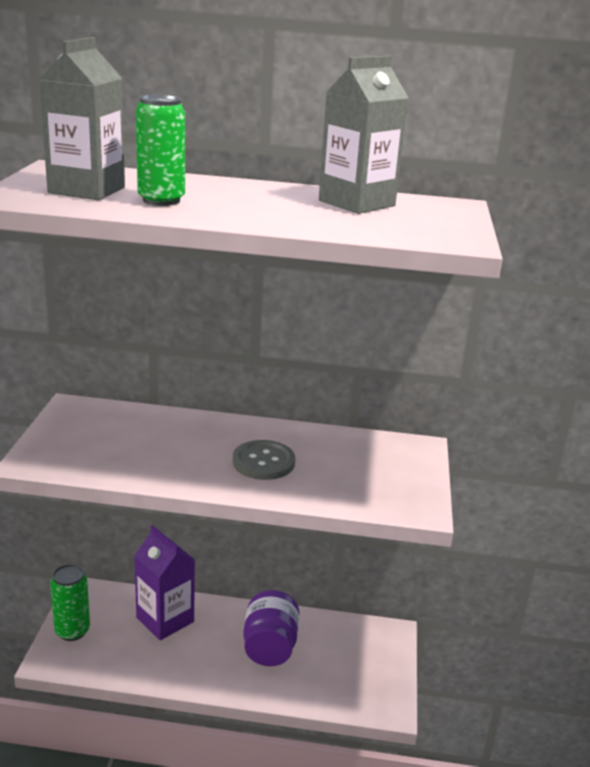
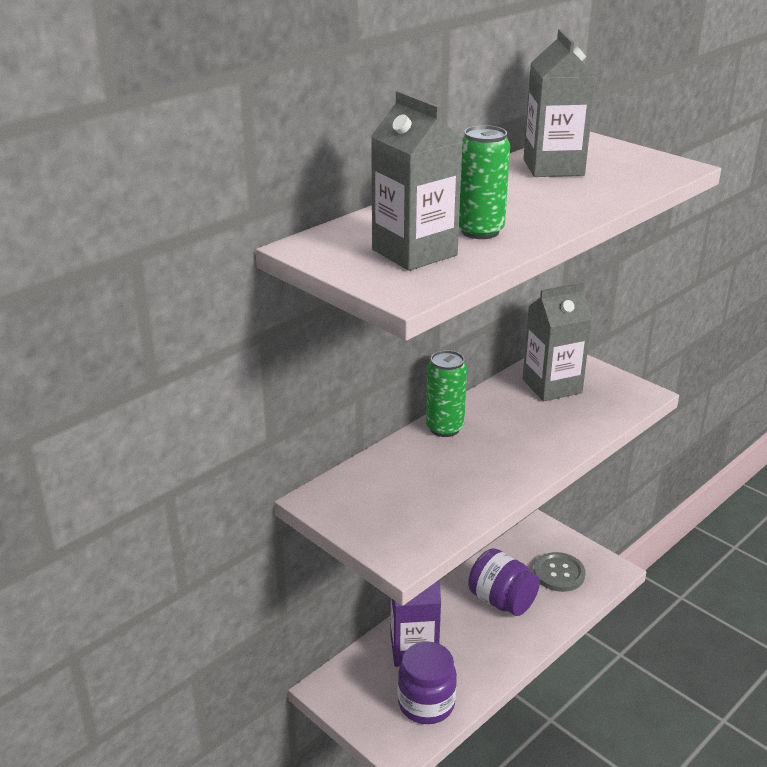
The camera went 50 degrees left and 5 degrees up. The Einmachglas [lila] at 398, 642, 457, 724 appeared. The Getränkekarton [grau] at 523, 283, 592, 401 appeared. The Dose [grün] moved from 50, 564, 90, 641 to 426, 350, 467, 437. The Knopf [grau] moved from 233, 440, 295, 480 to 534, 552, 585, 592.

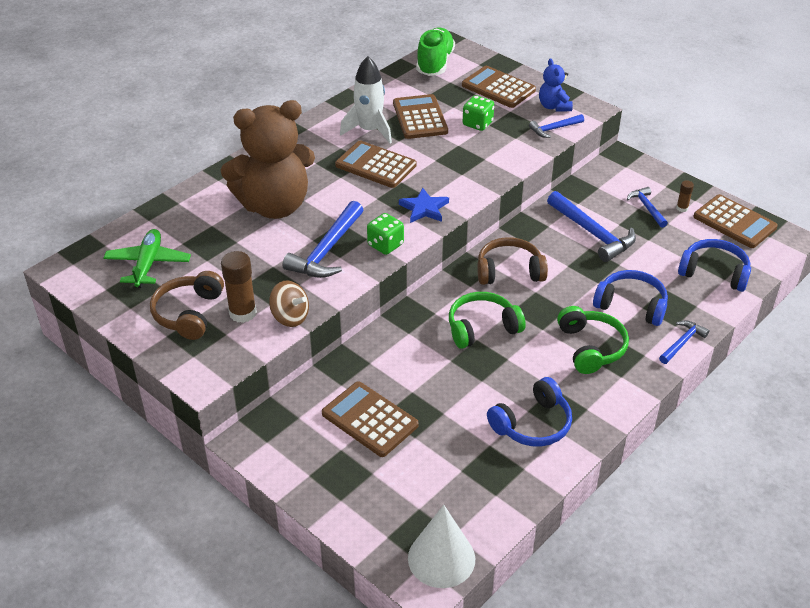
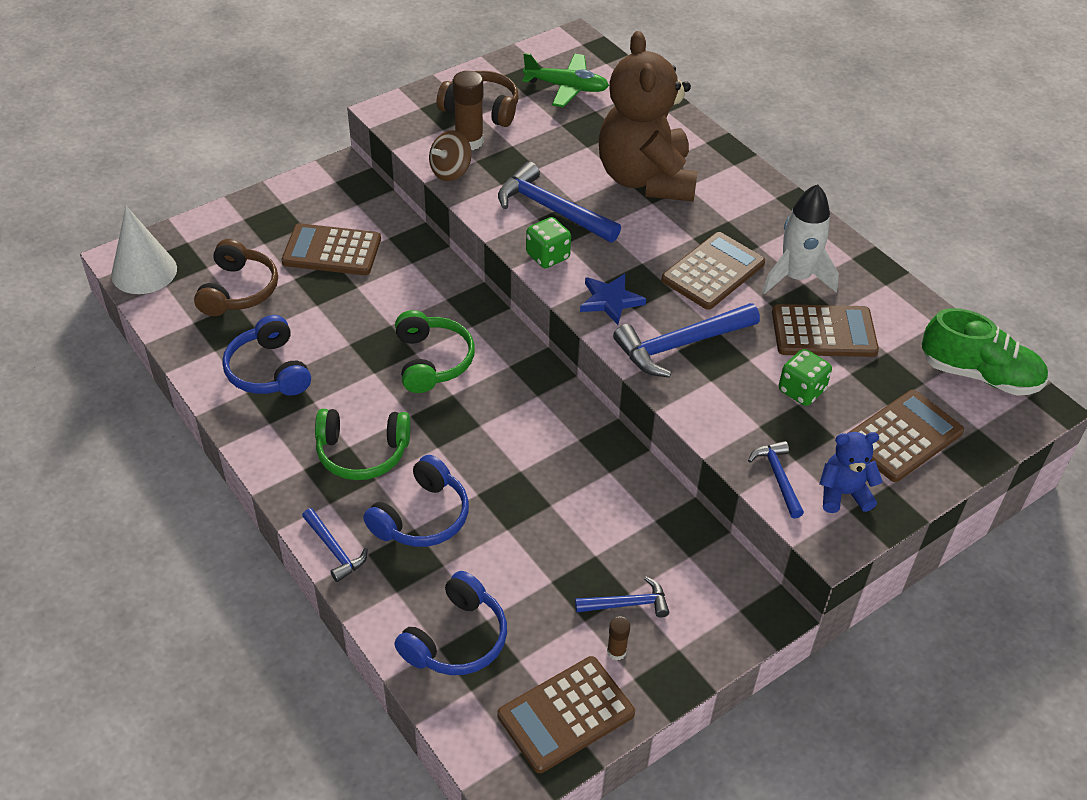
The camera went 100 degrees right and 5 degrees up. The Kopfhörer [braun] moved from 477, 237, 548, 285 to 194, 239, 278, 316. The Hammer [blau] moved from 547, 191, 636, 262 to 613, 303, 760, 378. The Taschenrechner [braun] at 322, 381, 419, 457 turned 135 degrees counterclockwise.

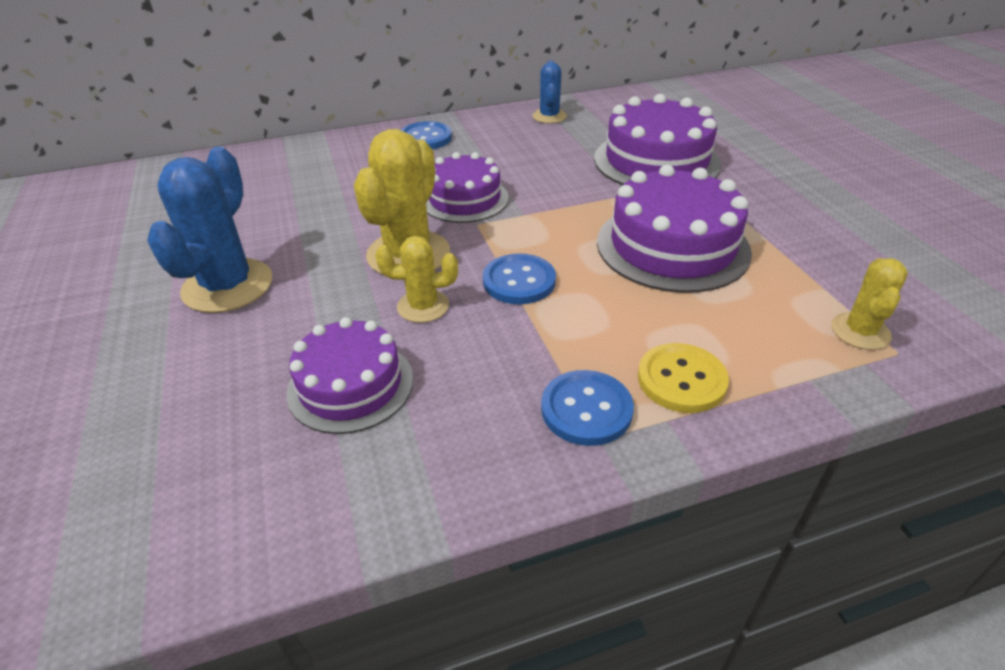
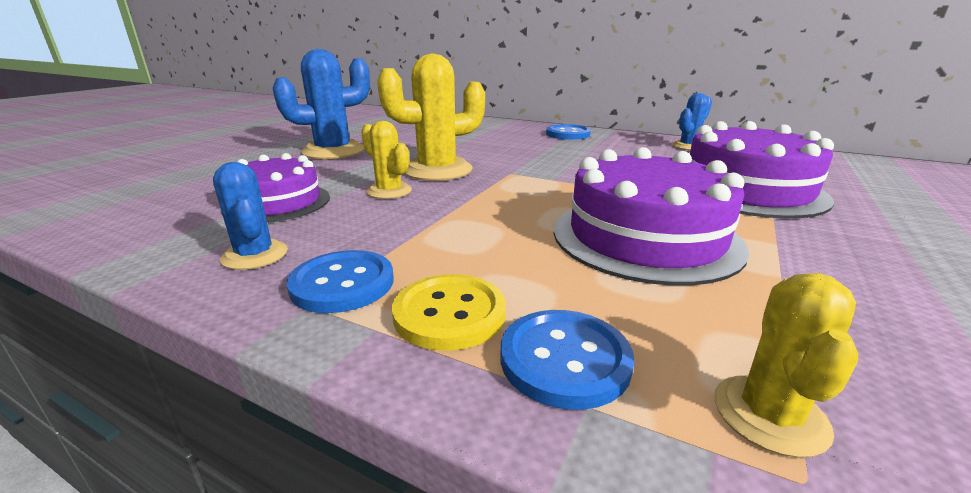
The camera went 45 degrees right and 15 degrees down. The Kuchen [lila] at 426, 152, 509, 223 disappeared. The Kaktus [blau] at 213, 162, 288, 270 appeared. The Knopf [blau] moved from 483, 253, 556, 304 to 501, 310, 634, 410. The Kaktus [gelb] at 831, 258, 908, 350 turned 45 degrees counterclockwise.

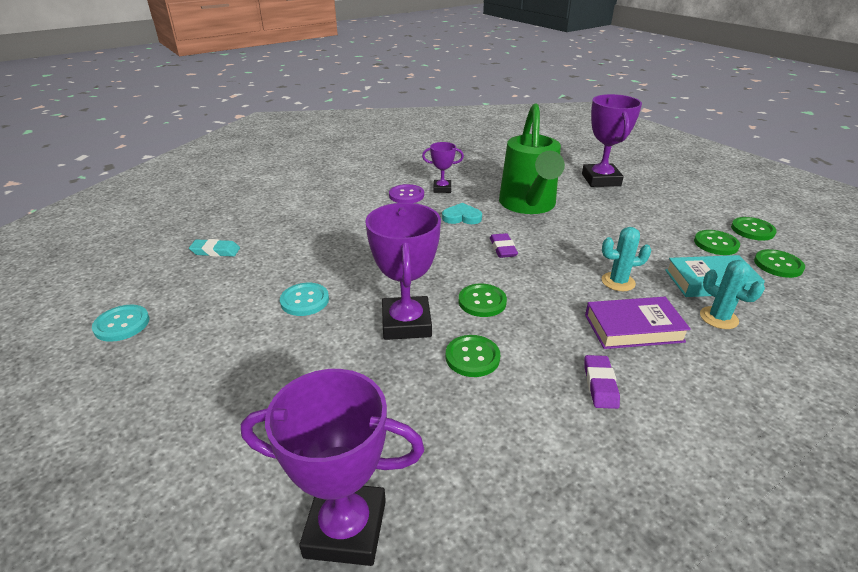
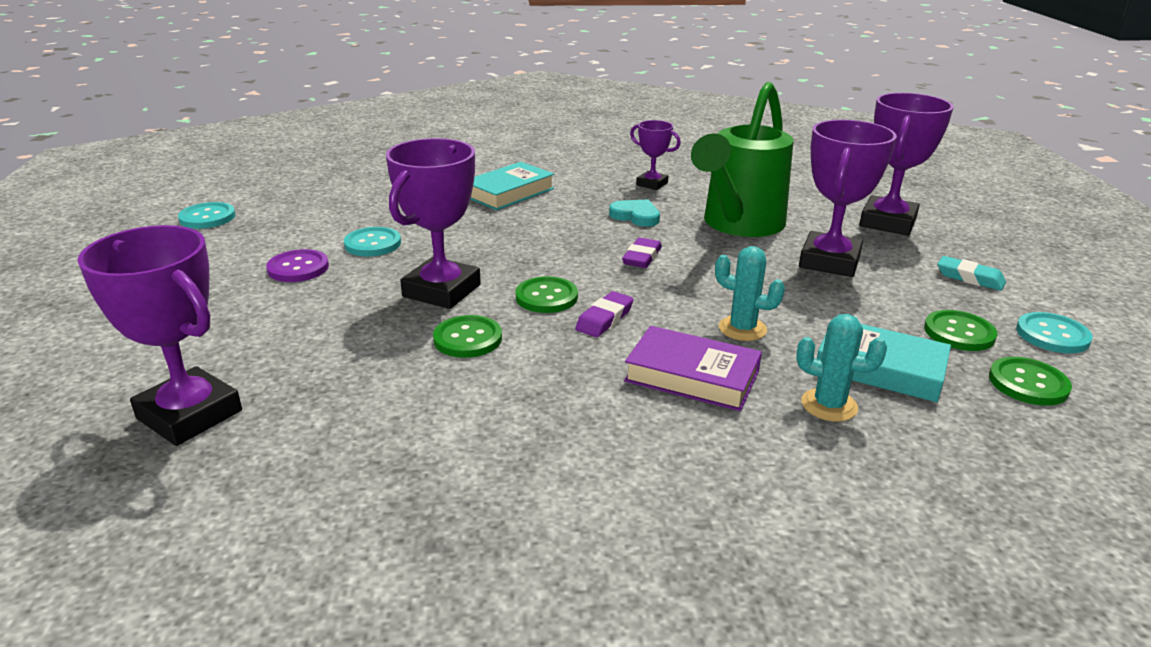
The camera went 30 degrees right and 5 degrees down. The Buch [türkis] at 470, 162, 554, 210 appeared. The Pokal [lila] at 799, 120, 897, 277 appeared. The Radiergummi [türkis] moved from 189, 239, 240, 257 to 937, 256, 1006, 291. The Knopf [lila] moved from 389, 184, 424, 203 to 266, 249, 329, 282. The Radiergummi [lila] moved from 584, 355, 620, 409 to 575, 291, 634, 337. The Knopf [grün] at 731, 217, 777, 241 became the Knopf [türkis] at 1016, 312, 1093, 353. The Kaktus [türkis] at 700, 260, 765, 329 turned 60 degrees counterclockwise.

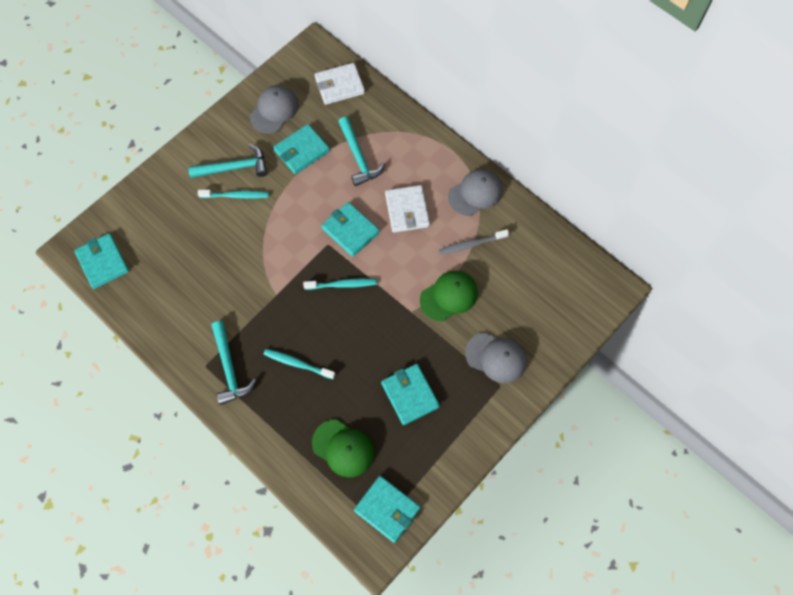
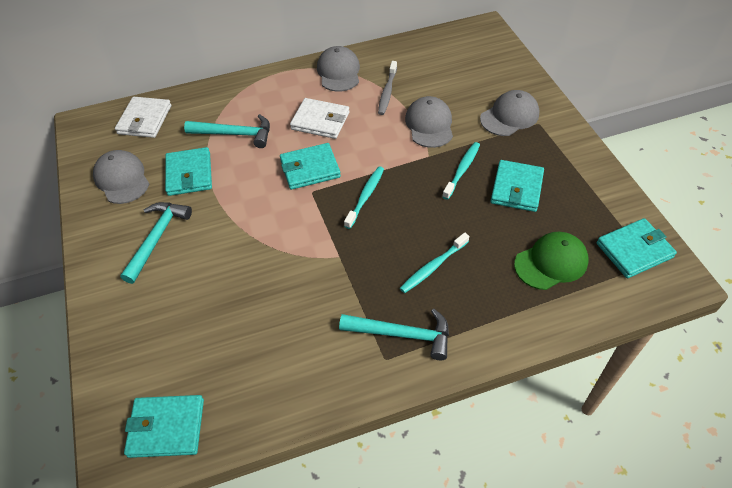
The camera went 60 degrees left and 15 degrees down. The Zahnbürste [türkis] moved from 198, 190, 269, 199 to 442, 142, 480, 200. The Kappe [grün] at 420, 271, 478, 321 became the Kappe [grau] at 405, 96, 453, 148. The Geldbörse [türkis] at 381, 364, 440, 425 turned 75 degrees counterclockwise.

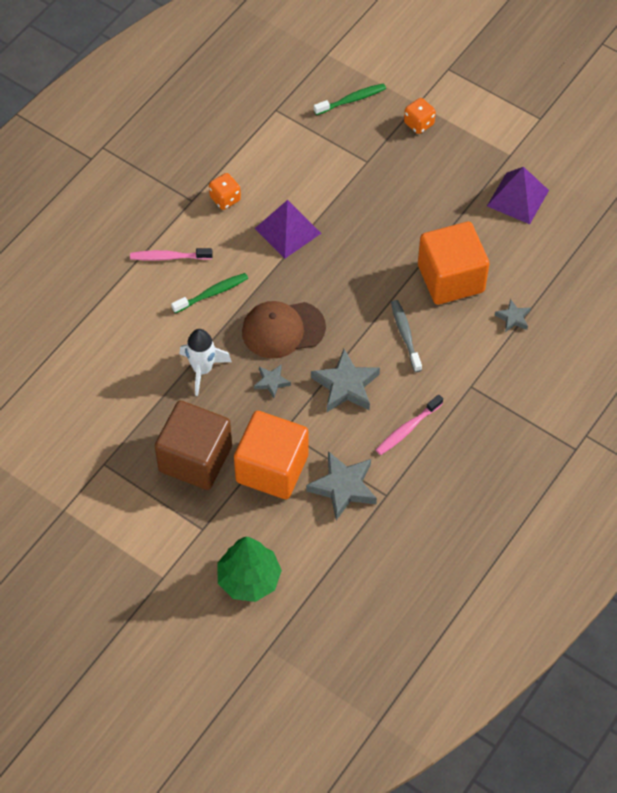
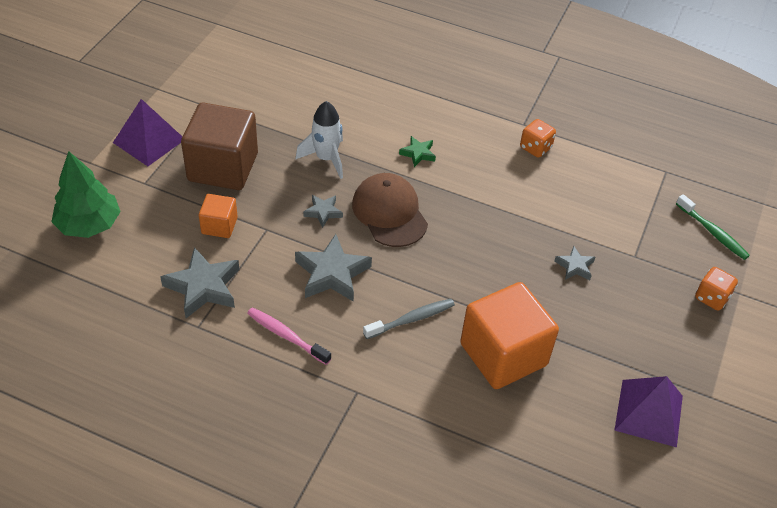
The camera went 75 degrees right and 10 degrees down. The Zahnbürste [rosa] at 130, 248, 213, 261 disappeared. The Pyramide [lila] moved from 254, 200, 321, 258 to 113, 99, 182, 166. The Stern [grau] moved from 495, 299, 531, 332 to 554, 246, 595, 280. The Zahnbürste [grün] at 171, 273, 248, 313 was replaced by the Stern [grün] at 399, 136, 436, 167. The Kubus [orange] at 234, 411, 308, 499 changed to 0.49 times the size.

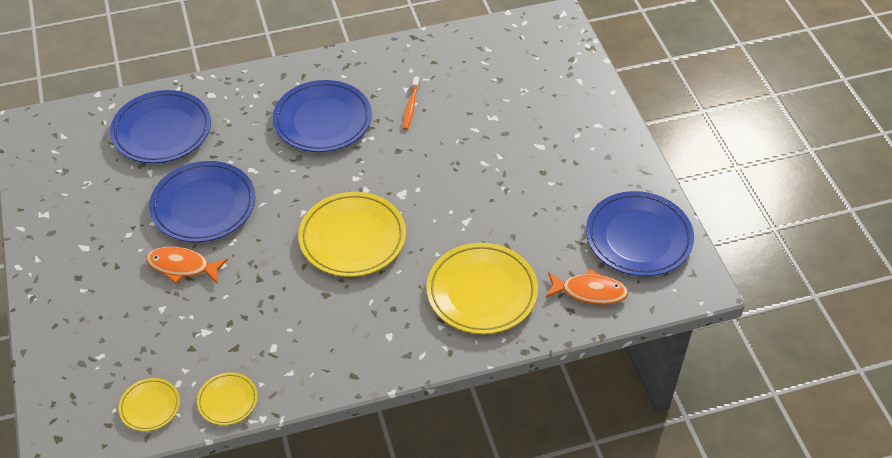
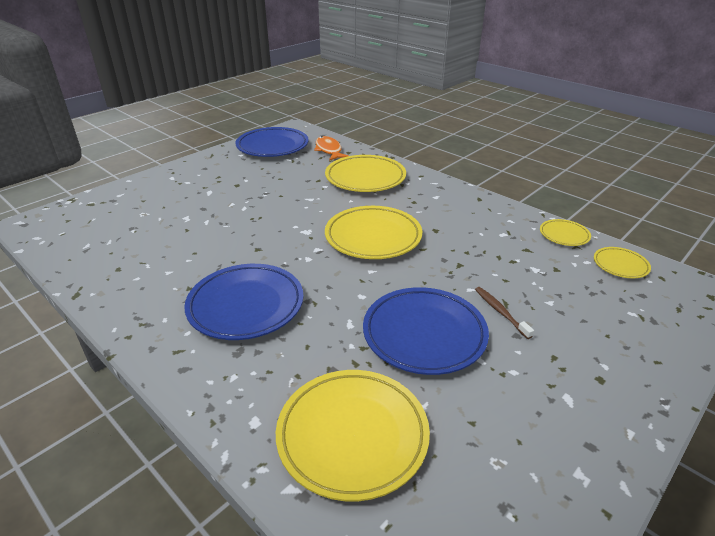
The camera went 120 degrees left and 15 degrees down. The Zahnbürste [orange] at 402, 76, 420, 130 disappeared. The Fisch [orange] at 146, 247, 228, 284 was replaced by the Zahnbürste [braun] at 475, 287, 534, 339. The Teller [blau] at 110, 90, 211, 164 became the Teller [gelb] at 276, 370, 430, 501.

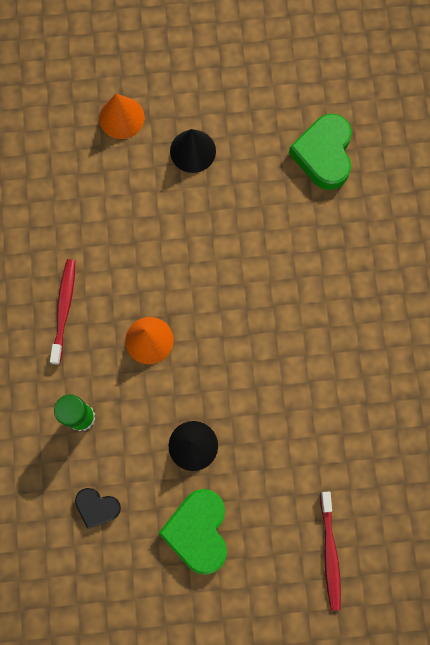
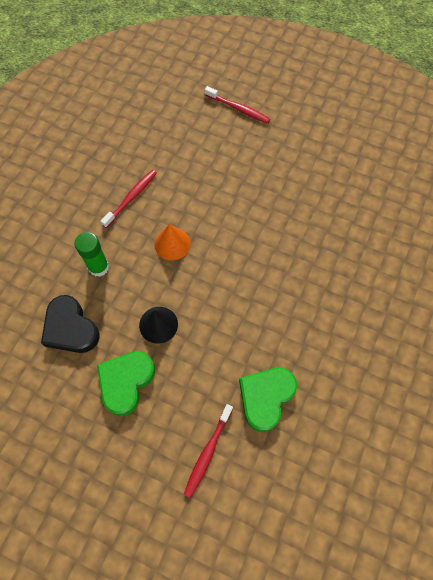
The camera went 30 degrees right and 10 degrees down. The Kegel [schwarz] at 170, 129, 216, 173 disappeared. The Herz [grün] moved from 289, 114, 352, 190 to 239, 368, 297, 432. The Kegel [orange] at 99, 94, 145, 139 was replaced by the Zahnbürste [rot] at 205, 86, 271, 124. The Herz [schwarz] at 75, 488, 121, 529 changed to 1.77 times the size.

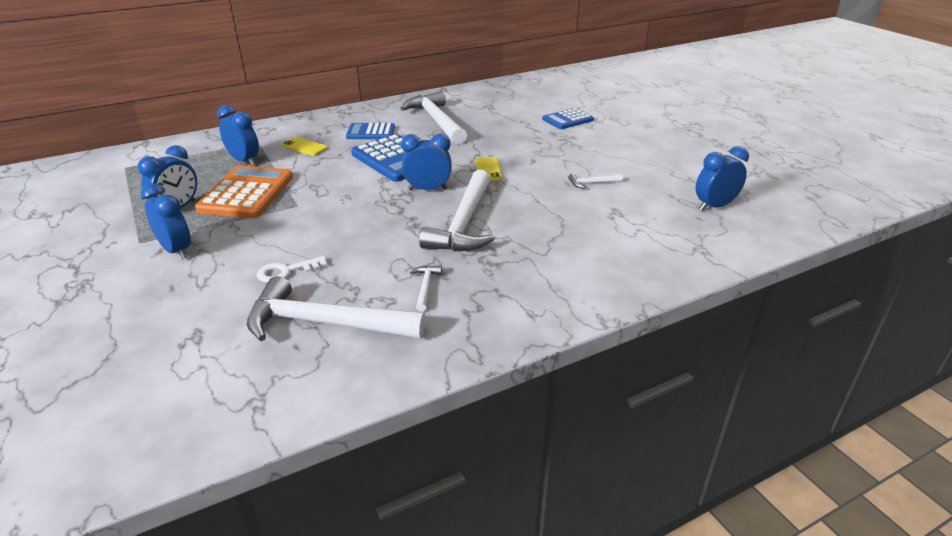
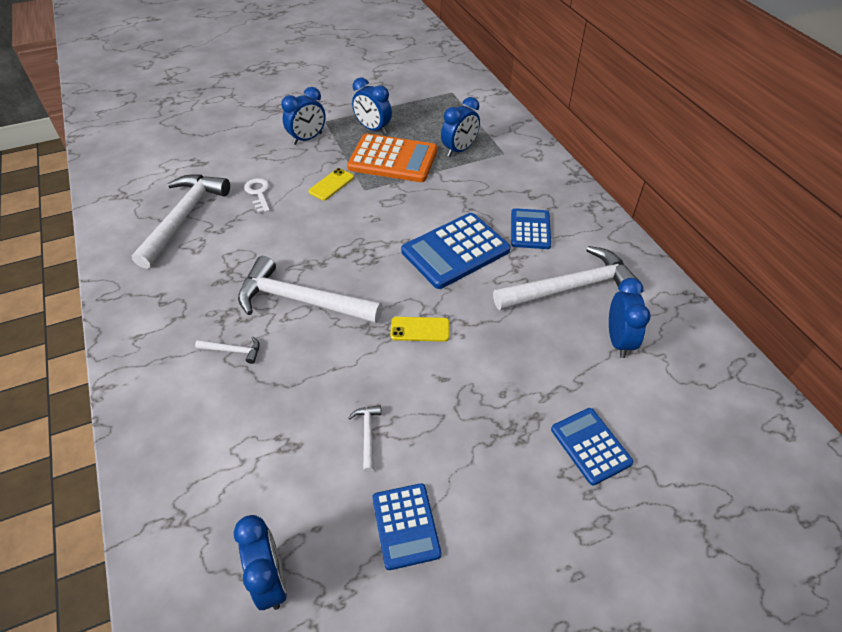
The camera went 95 degrees right and 15 degrees up. The Taschenrechner [blau] at 372, 483, 441, 570 appeared. The Handy [gelb] moved from 282, 137, 328, 156 to 309, 168, 354, 201. The Wecker [blau] moved from 401, 133, 452, 190 to 609, 278, 651, 358. The Hammer [weiß] moved from 410, 265, 442, 311 to 195, 336, 260, 364.

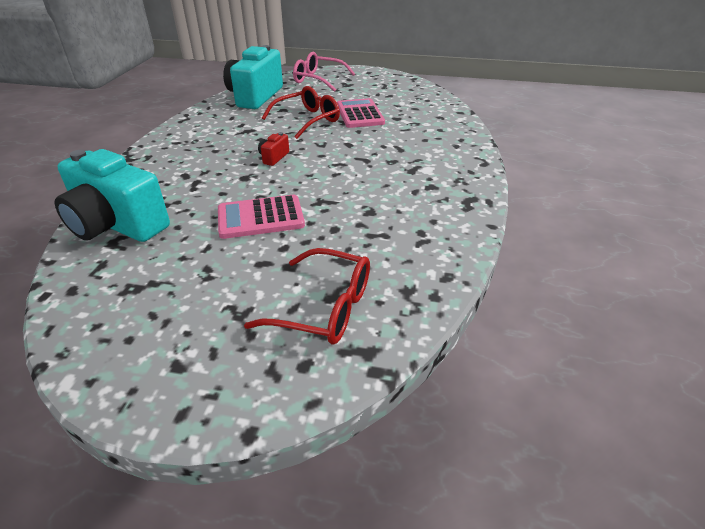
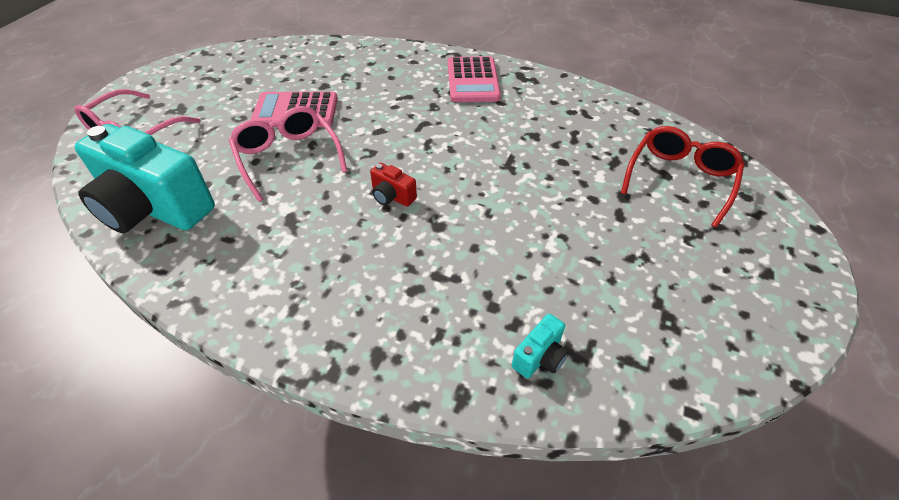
The camera went 80 degrees left and 10 degrees up. The Taschenrechner [rosa] moved from 218, 195, 305, 239 to 448, 56, 501, 102. The Brille [rot] at 262, 86, 340, 139 became the Brille [rosa] at 229, 106, 347, 202. The Kamera [türkis] at 55, 149, 170, 242 changed to 0.41 times the size.

